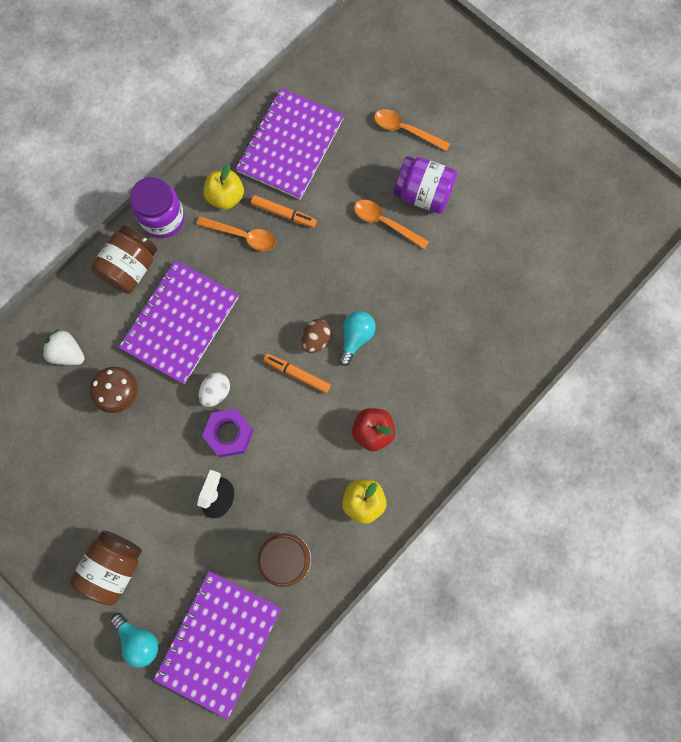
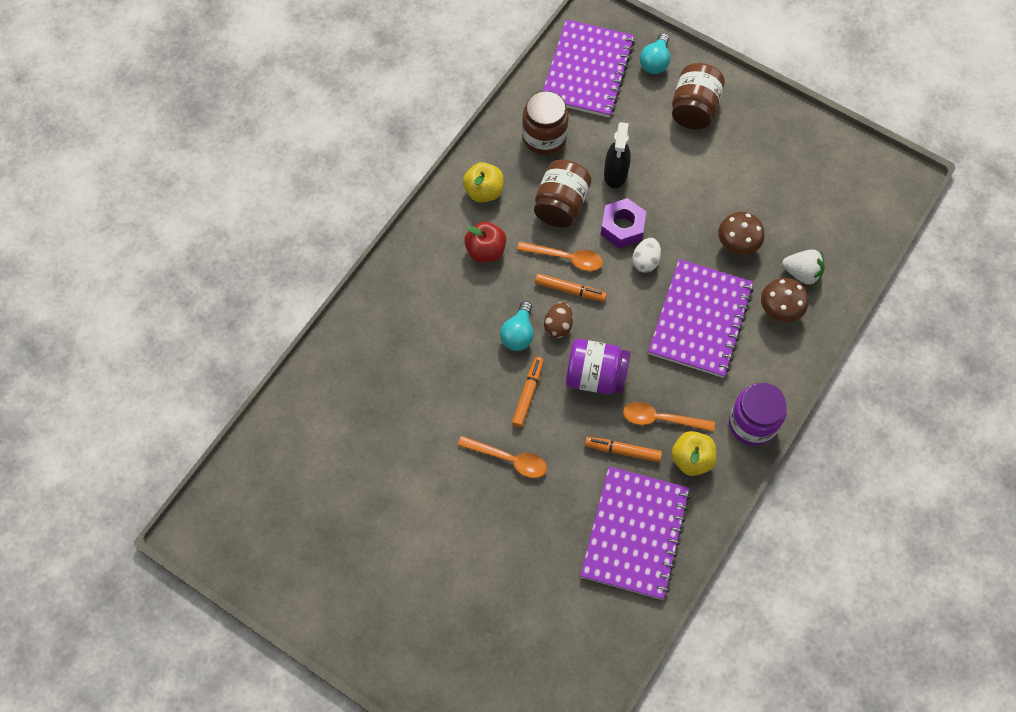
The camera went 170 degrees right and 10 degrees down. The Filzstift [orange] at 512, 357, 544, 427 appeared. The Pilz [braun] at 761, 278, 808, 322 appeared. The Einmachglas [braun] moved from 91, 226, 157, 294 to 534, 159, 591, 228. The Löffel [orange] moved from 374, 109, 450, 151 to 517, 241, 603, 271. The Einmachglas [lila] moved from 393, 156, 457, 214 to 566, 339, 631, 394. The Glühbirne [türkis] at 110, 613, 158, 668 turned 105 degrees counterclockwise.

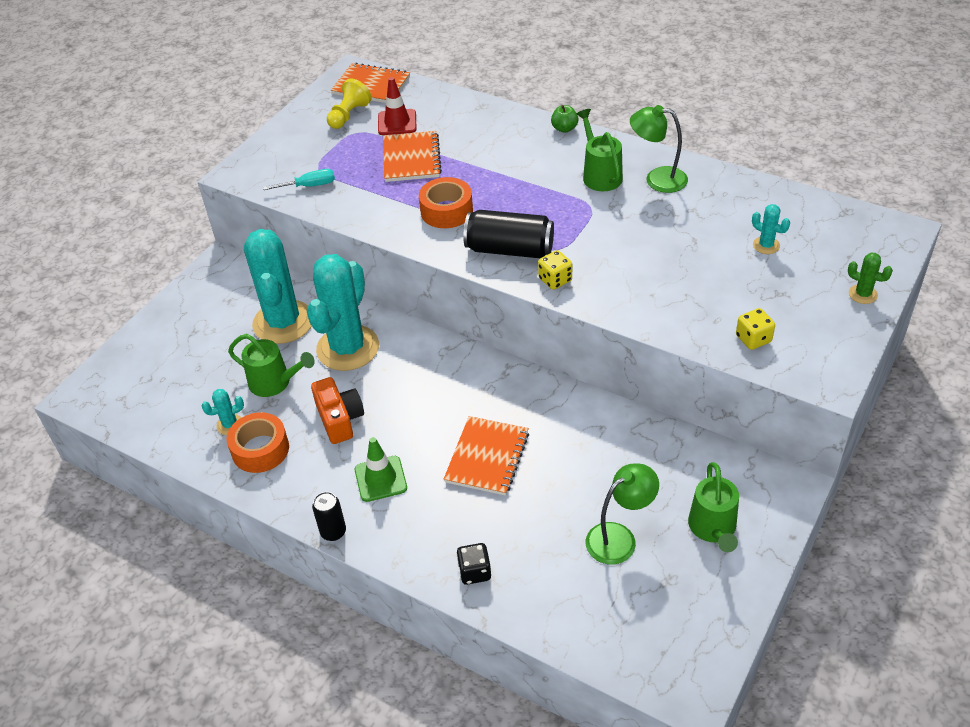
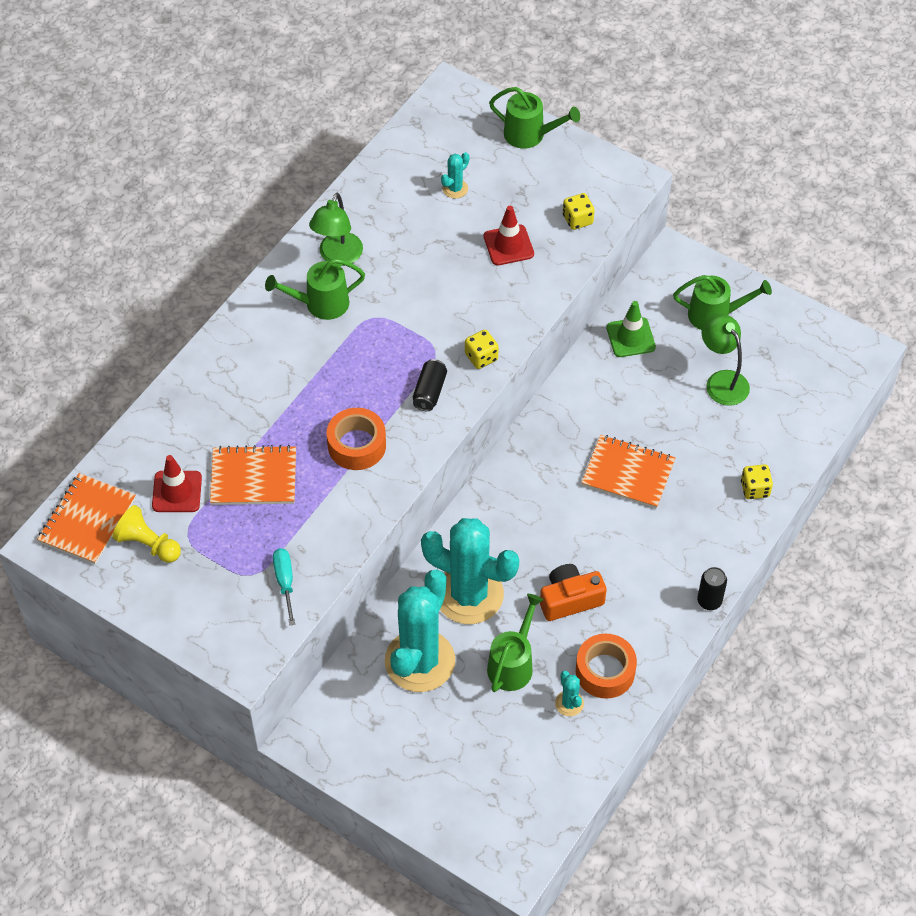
The camera went 90 degrees left and 10 degrees up. The Apfel [grün] at 551, 105, 579, 133 disappeared. The Leitkegel [rot] at 484, 206, 534, 265 appeared. The Leitkegel [grün] moved from 355, 437, 407, 502 to 607, 301, 656, 357. The Kaktus [grün] at 848, 253, 893, 304 was replaced by the Gießkanne [grün] at 489, 87, 580, 149. The Spielwürfel [schwarz] at 457, 543, 491, 585 became the Spielwürfel [gelb] at 741, 464, 773, 499. The Kaktus [türkis] at 244, 229, 311, 344 turned 60 degrees counterclockwise. The Dose [schwarz] at 463, 210, 554, 258 changed to 0.57 times the size.

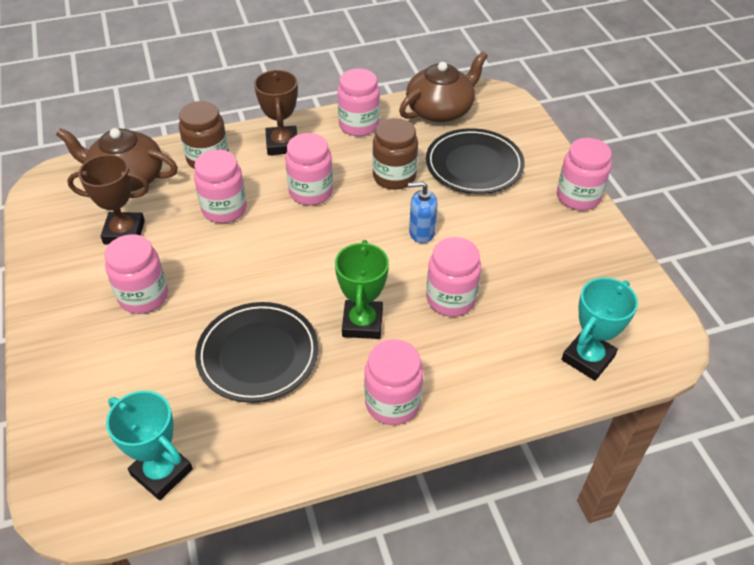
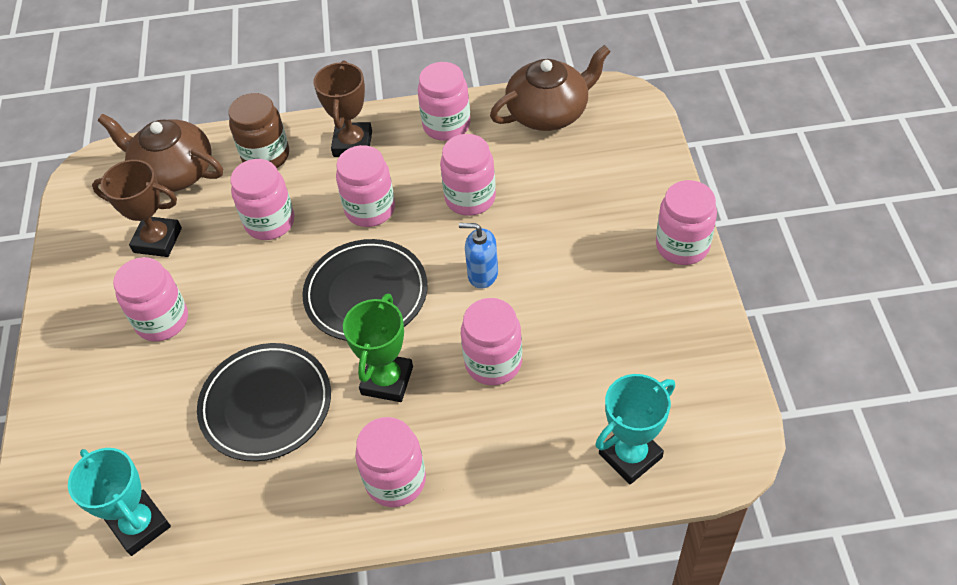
The camera went 15 degrees right and 5 degrees up. The Teller [schwarz] moved from 426, 128, 525, 194 to 302, 239, 428, 341. The Einmachglas [braun] at 372, 118, 418, 190 became the Einmachglas [rosa] at 440, 134, 496, 216.

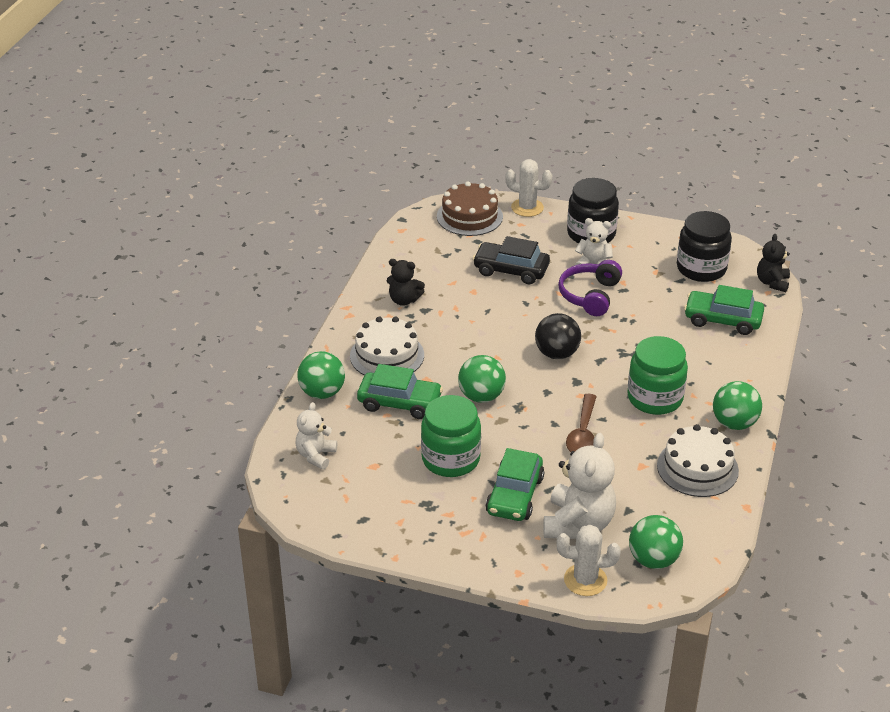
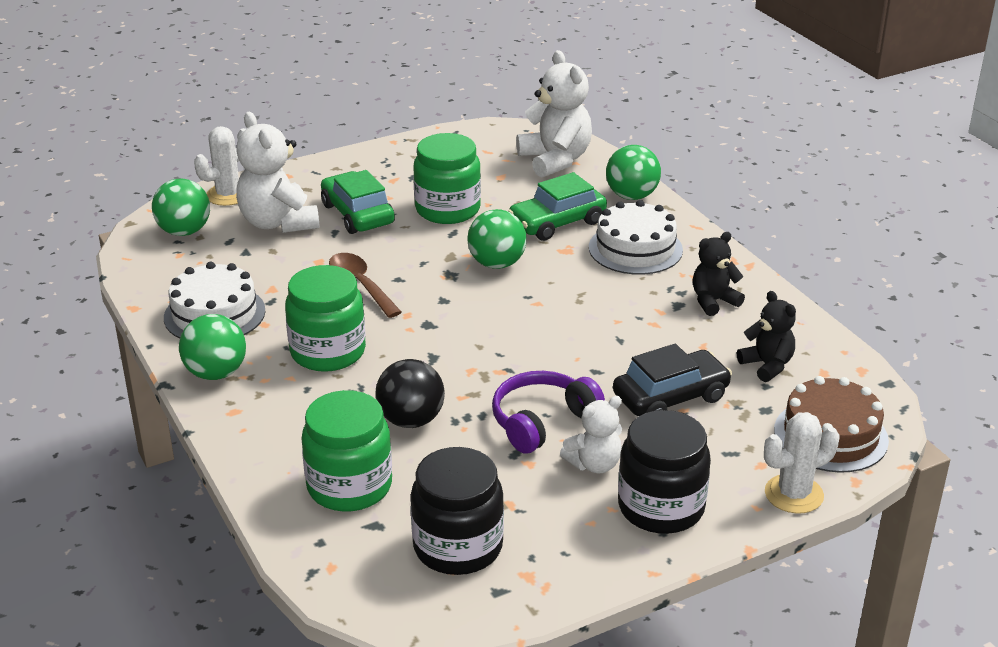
The camera went 135 degrees right and 5 degrees down. The Ball [schwarz] moved from 535, 313, 581, 359 to 375, 359, 445, 428. The Teddybär [schwarz] moved from 757, 234, 790, 292 to 737, 291, 796, 382. The Auto [grün] at 684, 285, 764, 335 was replaced by the Einmachglas [grün] at 302, 390, 392, 512. The Kopfhörer [lila] at 558, 260, 622, 316 turned 105 degrees counterclockwise. The Teddybär [weiß] at 296, 402, 337, 470 changed to 1.71 times the size.

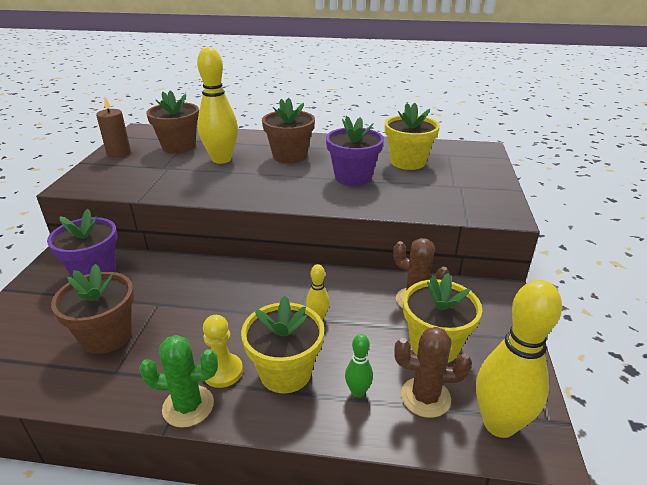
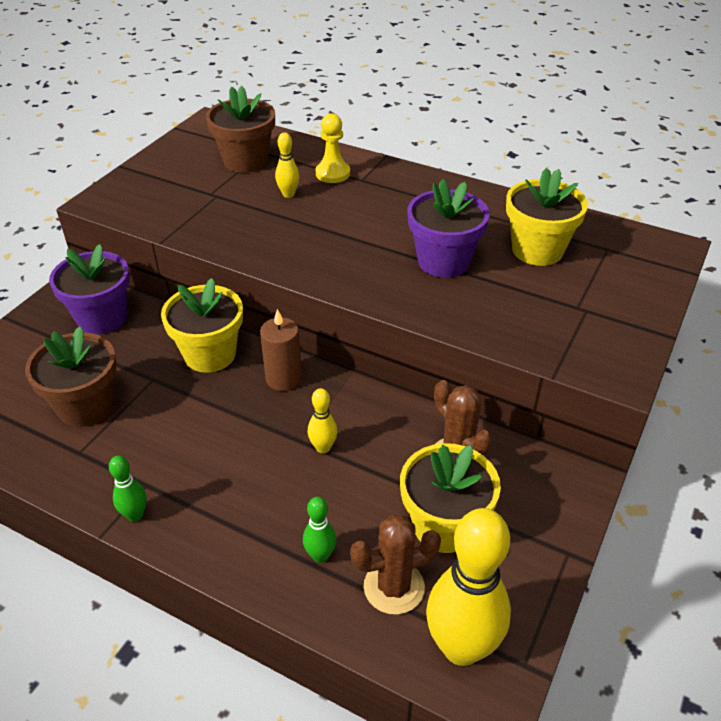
The camera went 20 degrees right and 10 degrees up. The Blumentopf [braun] at 262, 98, 315, 164 disappeared. The Kerze [braun] moved from 96, 97, 131, 157 to 260, 309, 302, 391. The Bauer [gelb] moved from 203, 315, 243, 388 to 316, 113, 350, 183. The Blumentopf [gelb] moved from 241, 296, 324, 394 to 161, 278, 243, 373. The Kaktus [grün] at 139, 335, 218, 428 was replaced by the Bowlingkegel [grün] at 109, 456, 147, 522. The Kaktus [braun] at 394, 327, 472, 418 turned 45 degrees counterclockwise. The Bowlingkegel [gelb] at 197, 47, 238, 164 changed to 0.46 times the size.

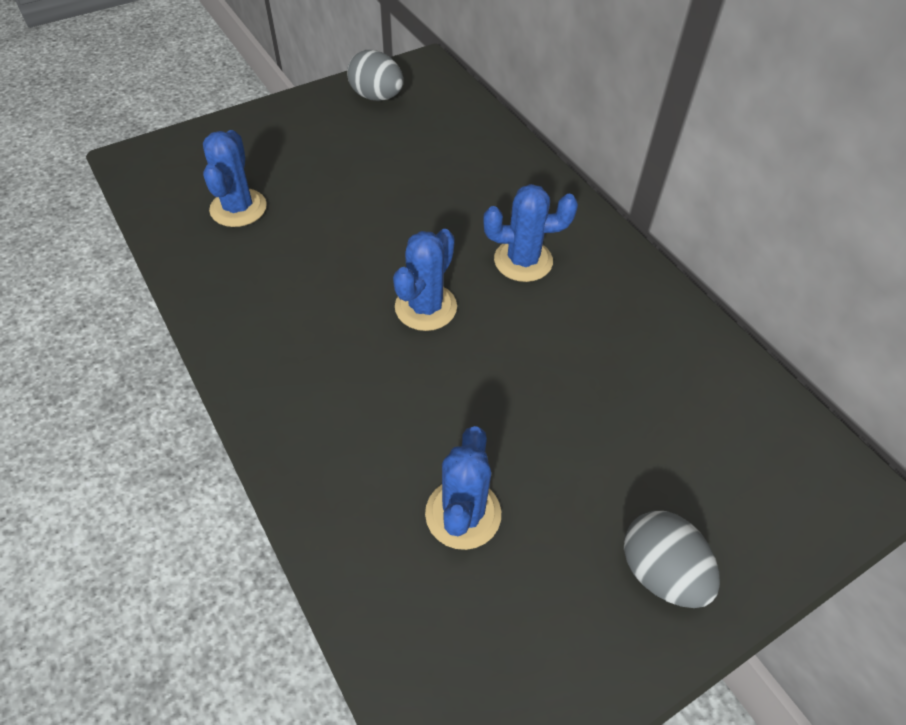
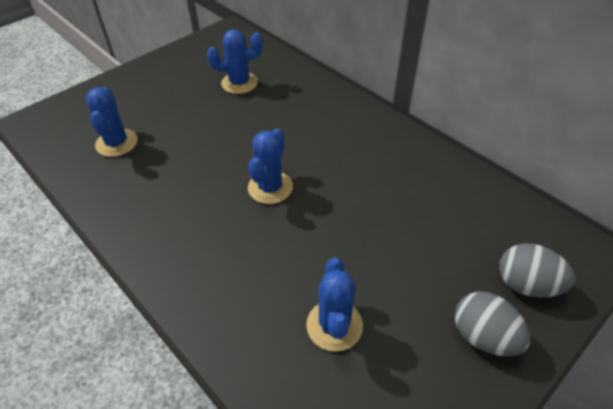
The camera went 10 degrees left and 5 degrees down. The Ei [grau] moved from 347, 50, 404, 101 to 499, 243, 575, 298. The Kaktus [blau] moved from 483, 184, 578, 282 to 207, 29, 263, 94.

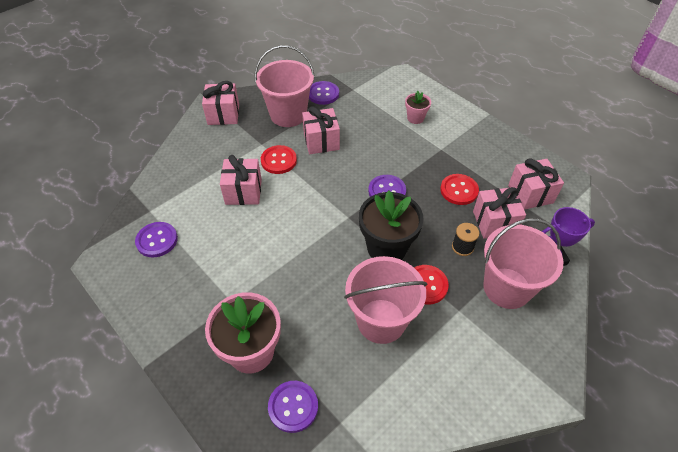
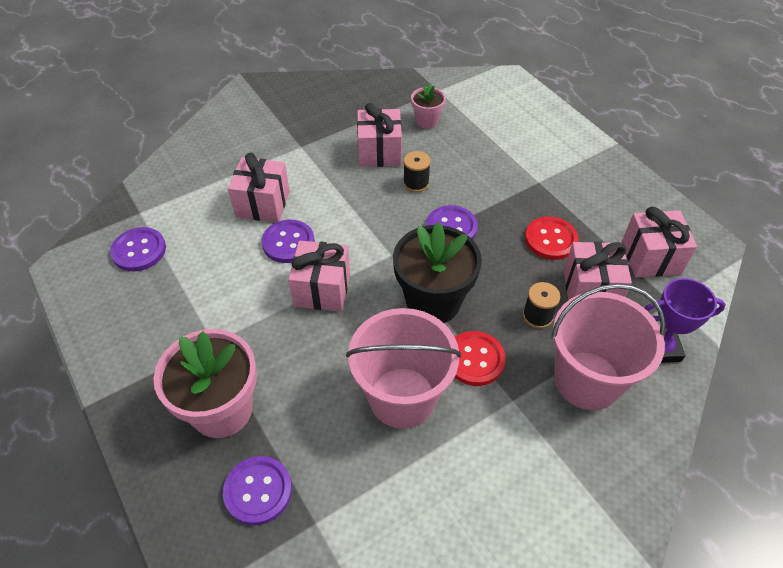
The camera went 10 degrees right and 0 degrees up. The Eimer [rosa] at 255, 45, 315, 127 disappeared. The Knopf [rot] at 261, 145, 297, 174 disappeared. The Garnrolle [schwarz] at 403, 151, 431, 192 appeared. The Geschenk [rosa] moved from 202, 81, 239, 125 to 288, 241, 350, 312. The Knopf [lila] moved from 309, 81, 339, 105 to 262, 220, 315, 263. The Blumentopf [rosa] moved from 405, 91, 431, 124 to 411, 84, 446, 129.

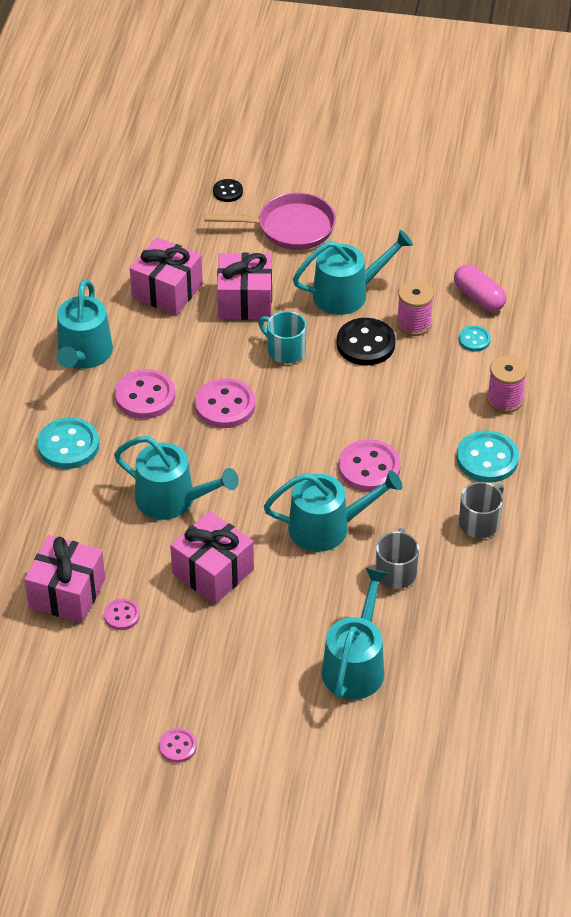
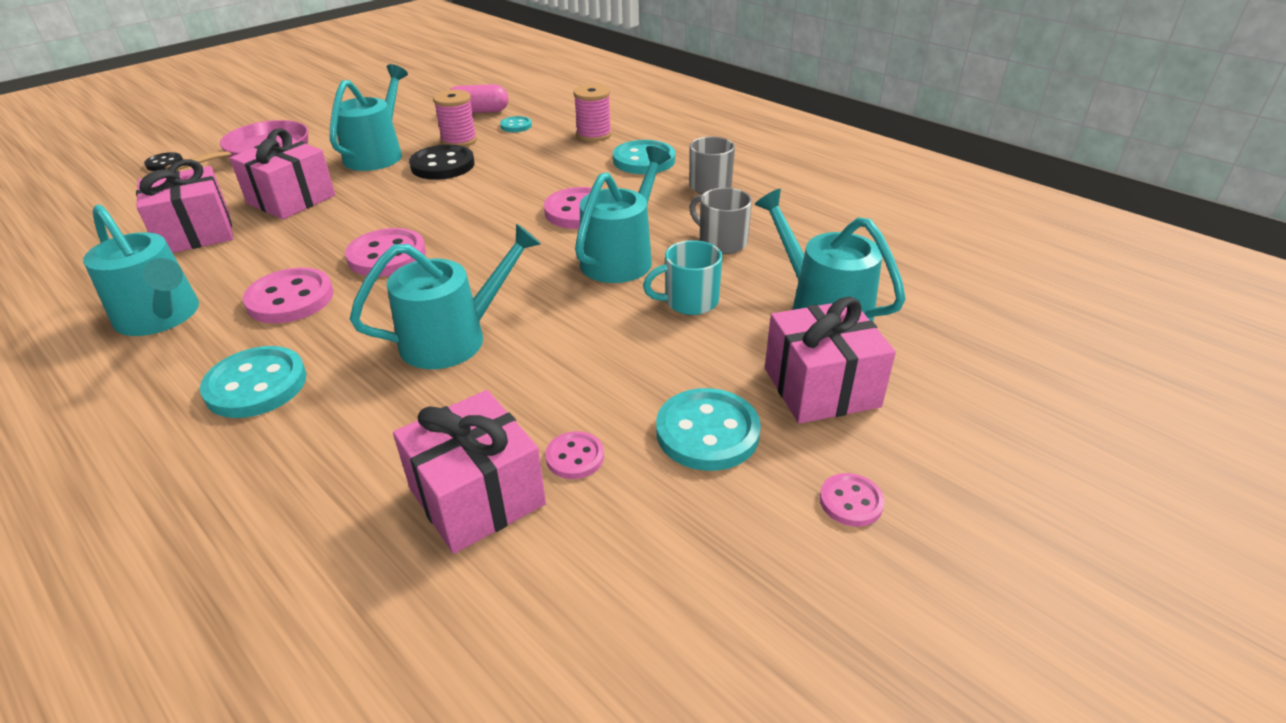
The camera went 55 degrees left and 10 degrees down. The Knopf [türkis] at 656, 388, 761, 471 appeared. The Geschenk [rosa] moved from 170, 511, 254, 604 to 765, 297, 896, 424. The Tasse [türkis] moved from 259, 311, 306, 364 to 643, 240, 722, 315.

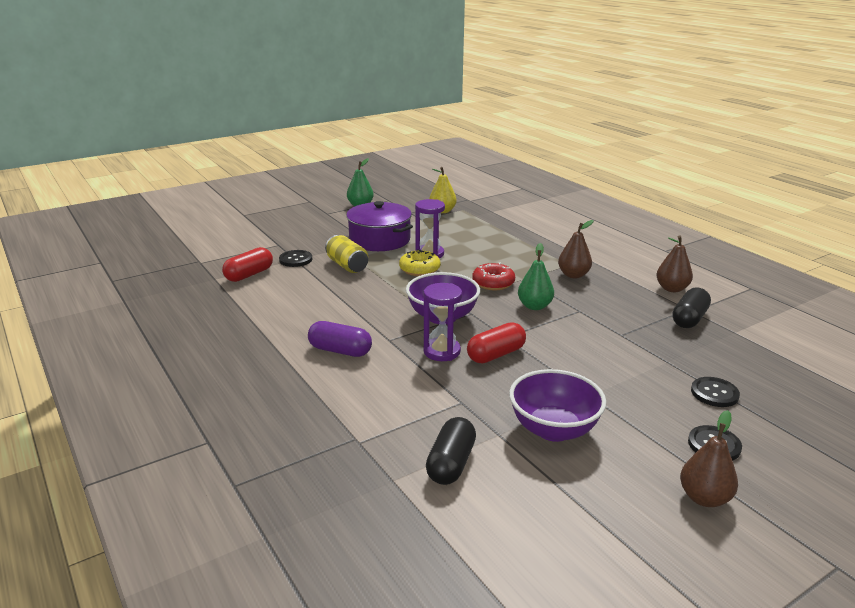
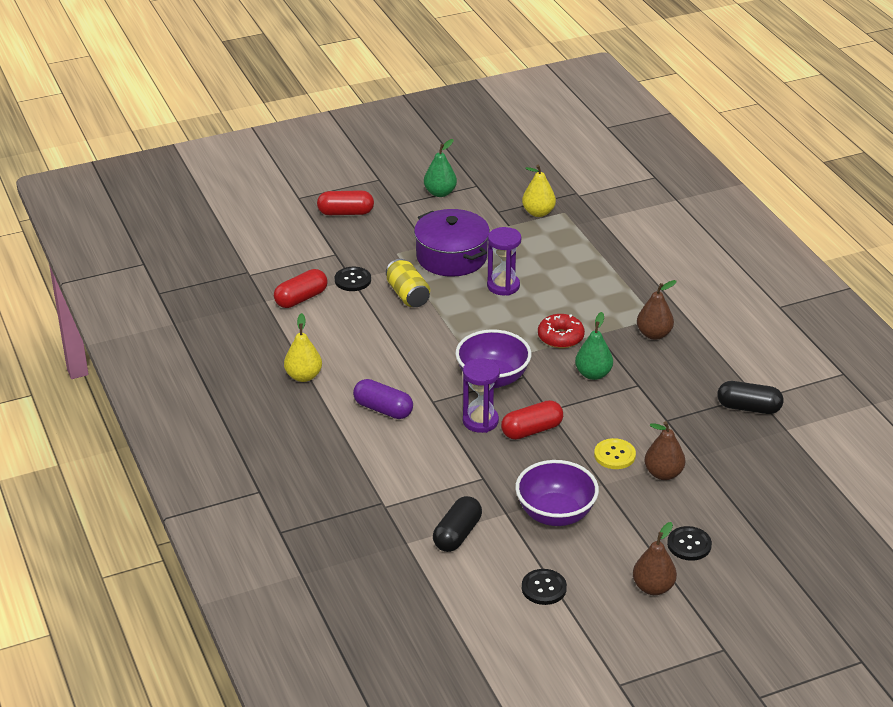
The camera went 10 degrees right and 10 degrees up. The Donut [gelb] at 399, 249, 441, 276 disappeared. The Birne [gelb] at 284, 313, 322, 382 appeared. The Kapsel [rot] at 317, 190, 374, 215 appeared. The Knopf [gelb] at 594, 438, 636, 469 appeared. The Birne [braun] moved from 656, 236, 693, 292 to 644, 421, 686, 480. The Knopf [schwarz] moved from 691, 377, 740, 407 to 522, 569, 567, 605. The Kapsel [schwarz] at 672, 287, 711, 328 turned 60 degrees clockwise.

